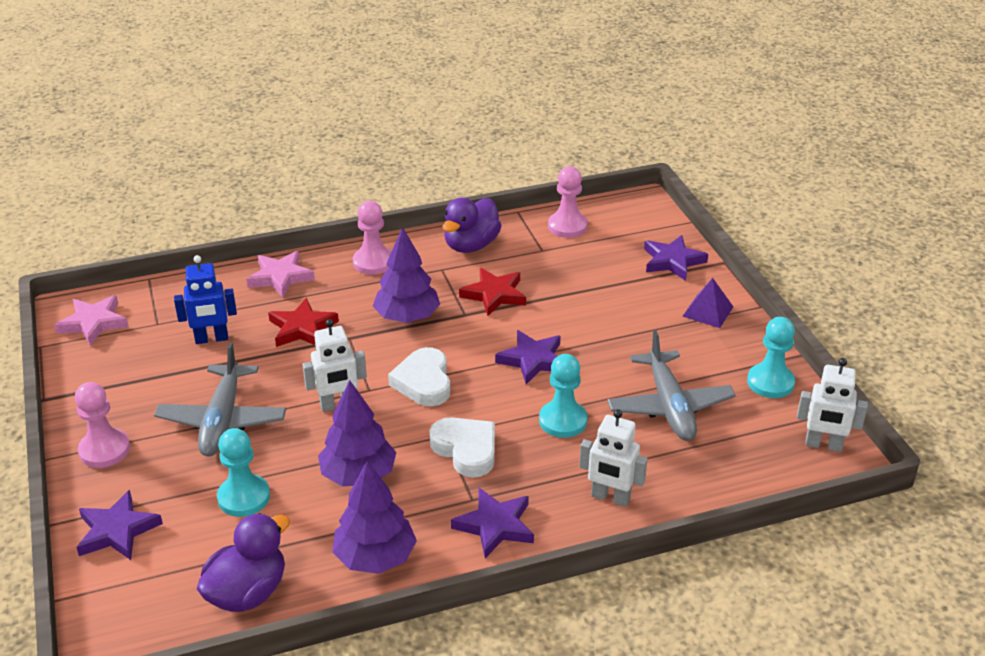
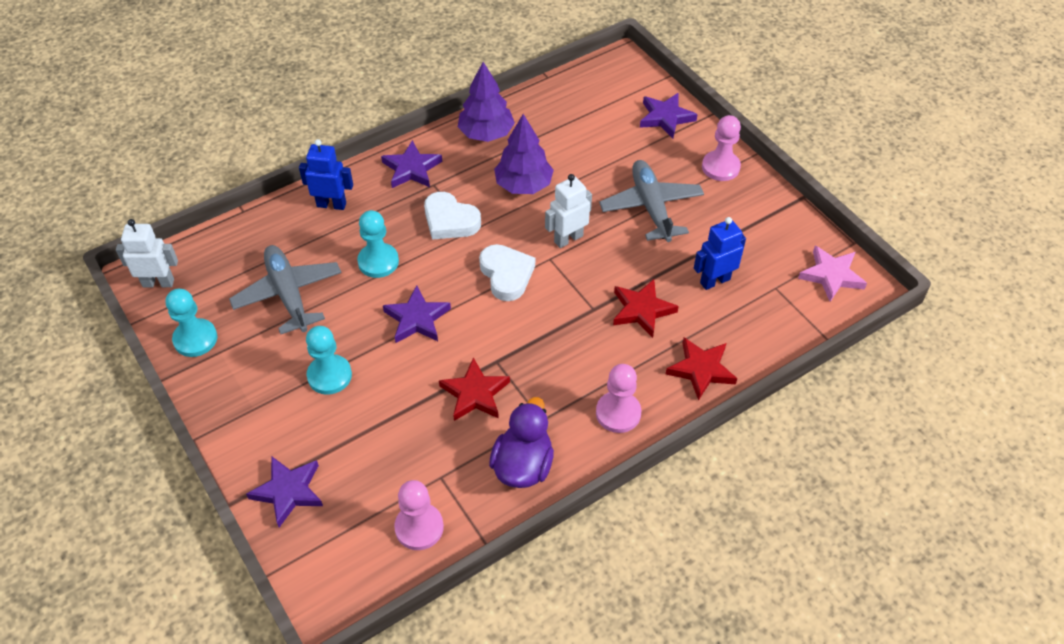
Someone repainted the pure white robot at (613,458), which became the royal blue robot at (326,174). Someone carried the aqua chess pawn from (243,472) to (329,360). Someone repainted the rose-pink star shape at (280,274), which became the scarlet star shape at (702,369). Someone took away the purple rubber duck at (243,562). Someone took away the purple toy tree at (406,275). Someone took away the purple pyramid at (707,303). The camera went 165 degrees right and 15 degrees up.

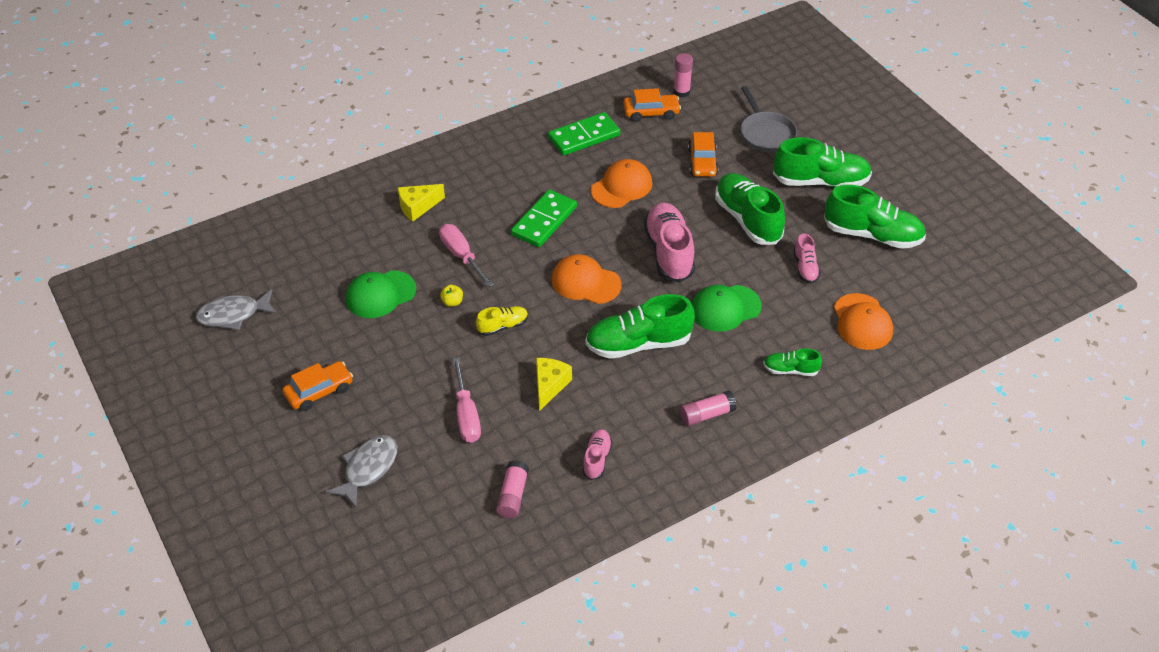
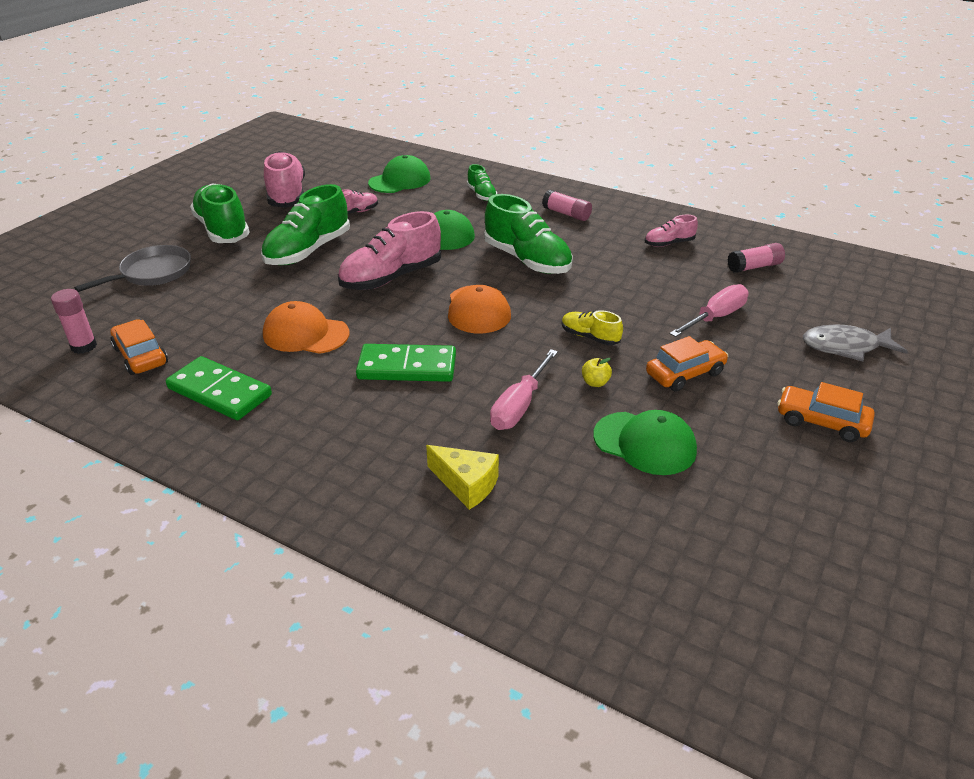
Someone repainted the leaf-green shoe at (875,217), which became the rose-pink shoe at (284,179). Someone repainted the orange cap at (863,321), which became the leaf-green cap at (399,174). Someone carried the orange toy car from (703,154) to (687,364). Someone took away the gray toy fish at (236,309). Someone took away the golden piece of cheese at (554,384). The camera went 120 degrees left and 10 degrees down.

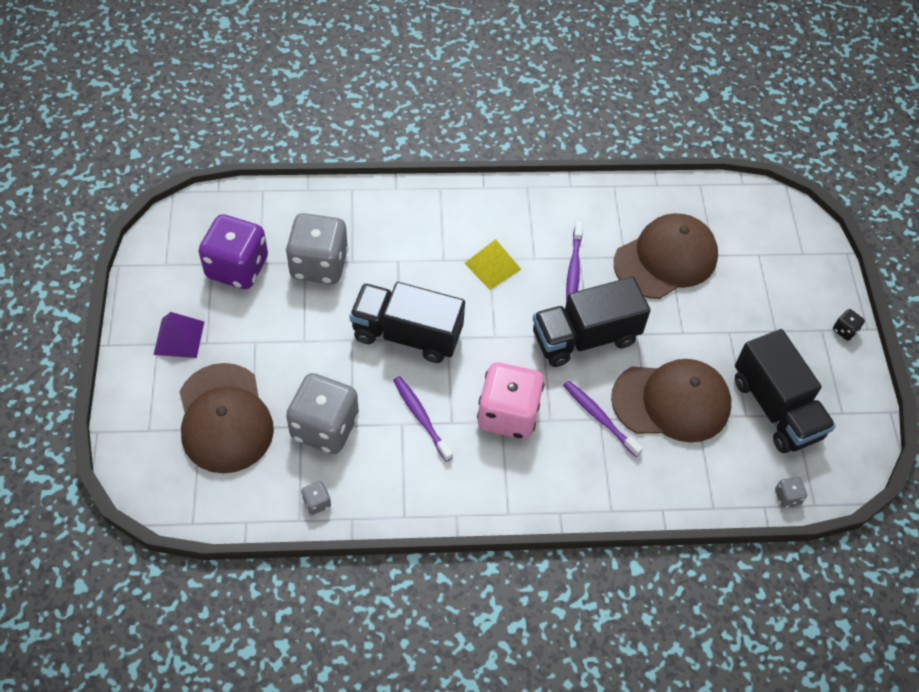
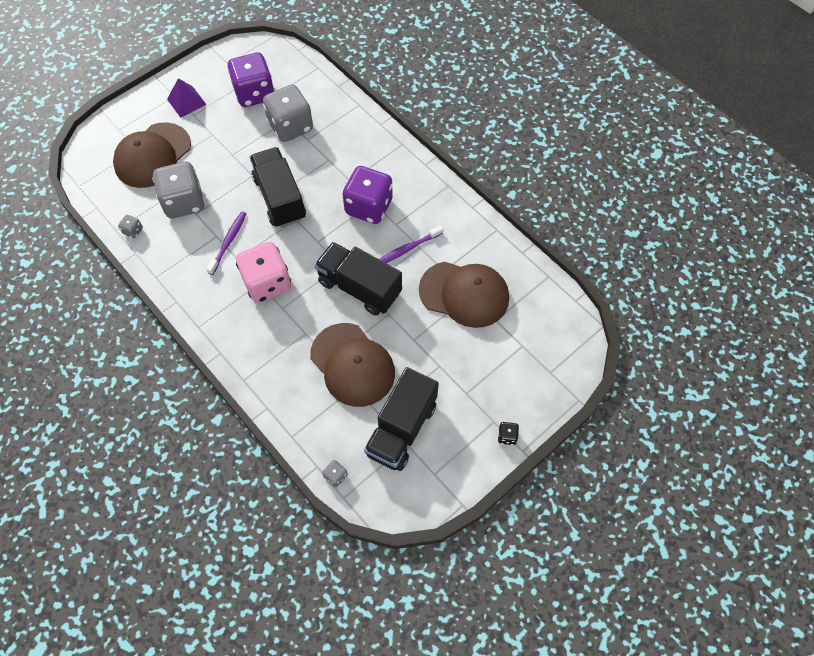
Someone swapped the golden pyramid at (492,264) for the purple dice at (368,195). Someone took away the purple dental brush at (603,418). The camera went 55 degrees right and 5 degrees up.

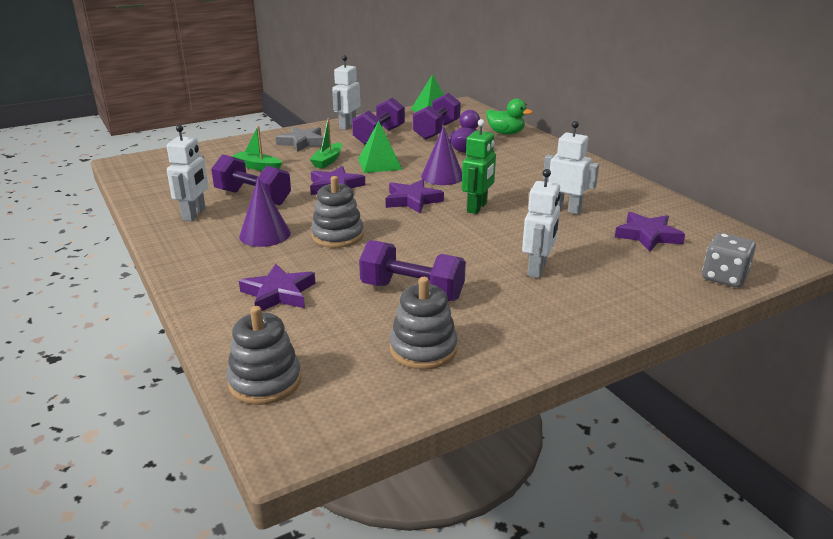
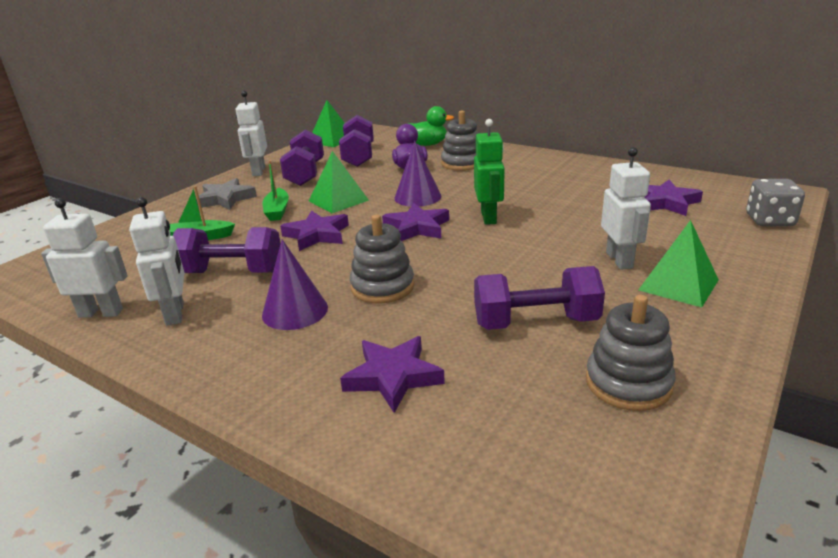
Someone carried the pure white robot from (571,167) to (84,258). Someone carried the gray ring stacker from (264,355) to (460,140). Someone put down the leaf-green pyramid at (678,264). The camera went 25 degrees left and 0 degrees up.

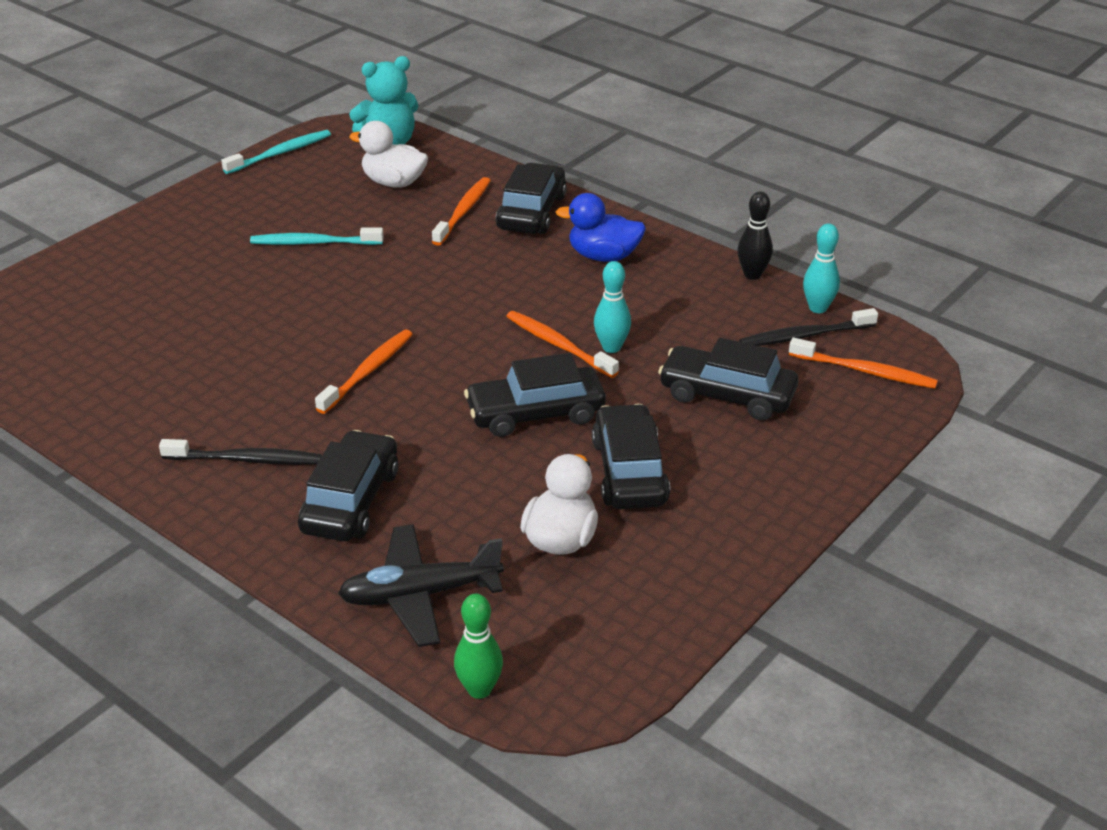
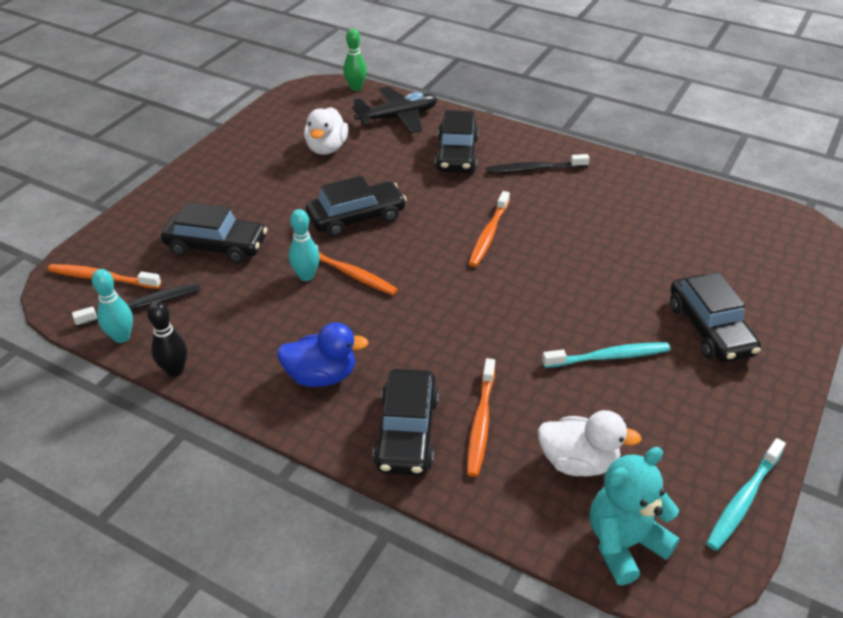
Someone carried the jet-black toy car from (631,456) to (715,317). The camera went 170 degrees right and 5 degrees up.

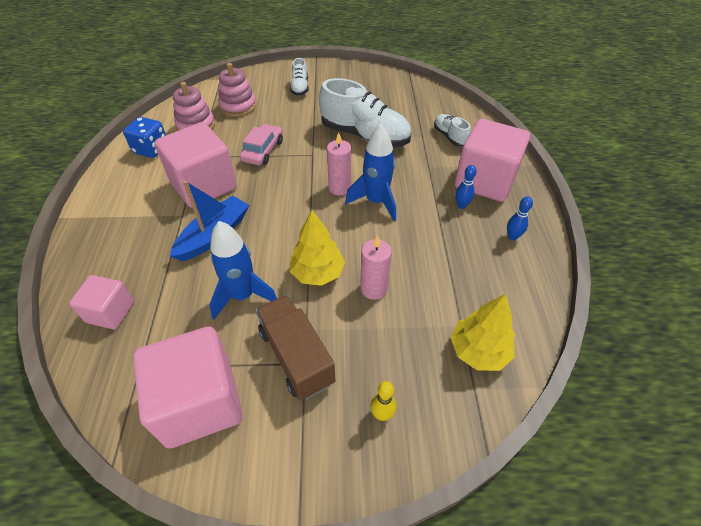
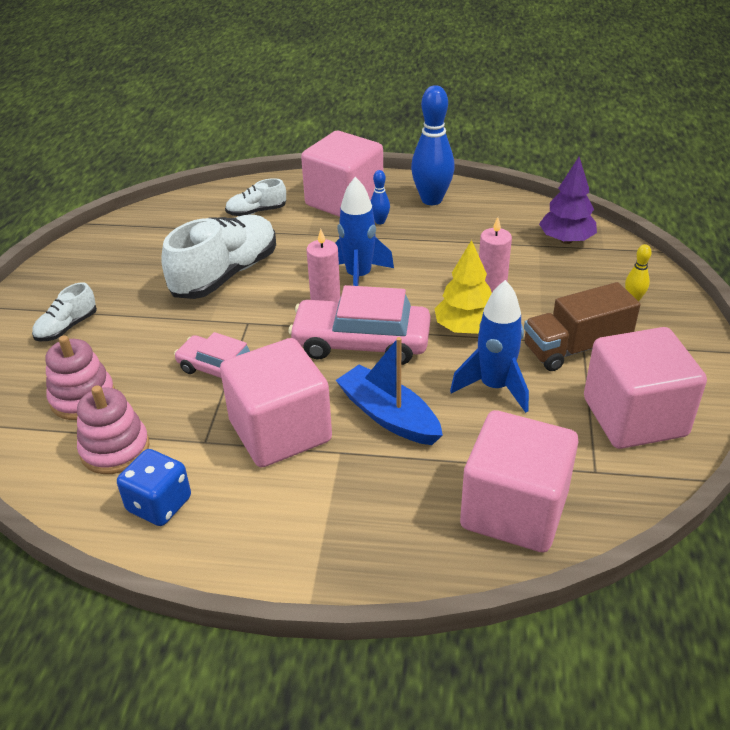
Someone rotated the pure white shoe at (299,77) by 120 degrees clockwise. Someone put down the rose-pink toy car at (359,325). Someone scaled the royal blue bowling pin at (520,218) by 2.15. Someone scaled the rose-pink cube at (101,302) by 1.81. Someone repainted the golden toy tree at (483,332), which became the purple toy tree at (568,200). The camera went 80 degrees left and 10 degrees down.

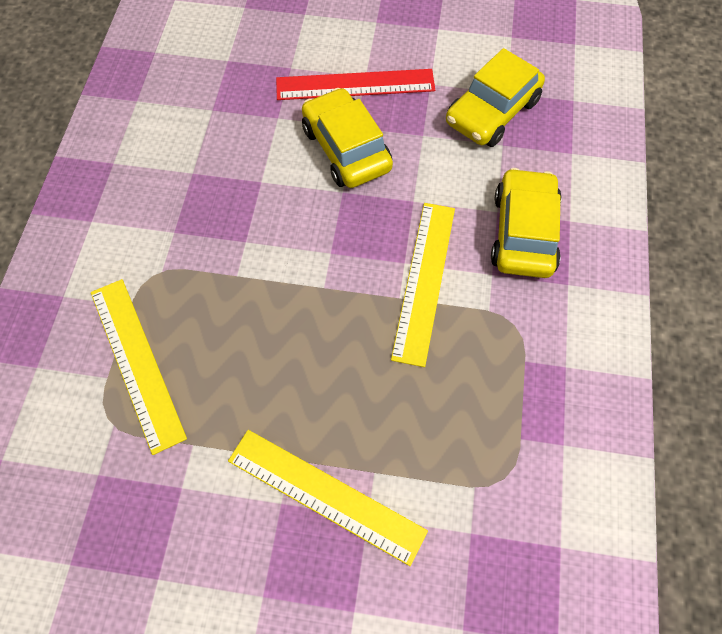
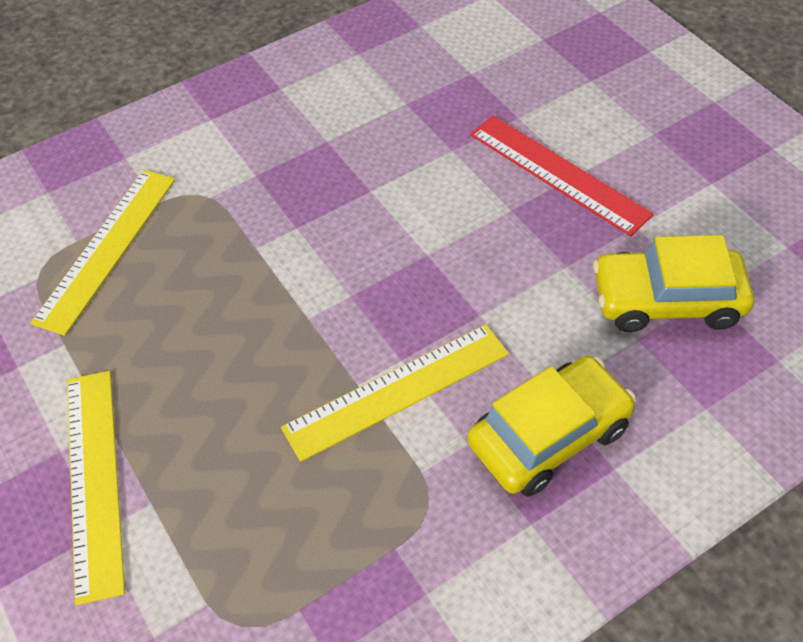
Someone took away the golden toy car at (347,138). The camera went 50 degrees right and 10 degrees down.

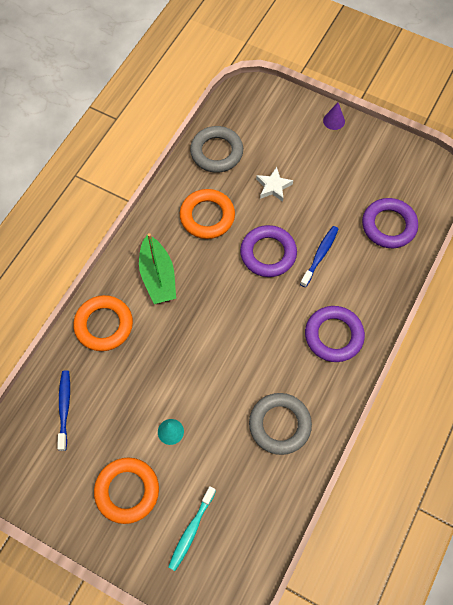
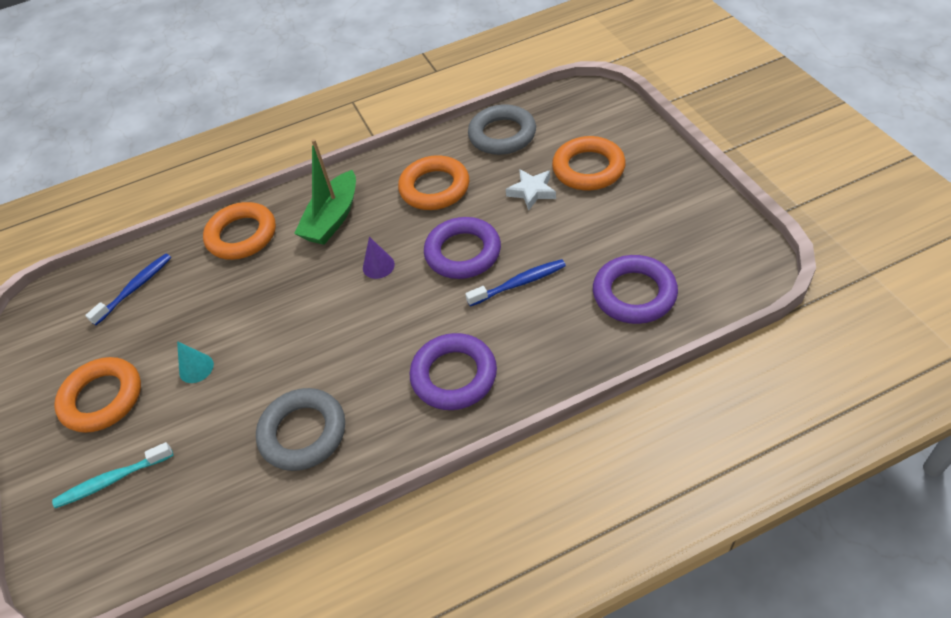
Someone carried the purple solid cone from (334,116) to (379,257). Someone put down the orange torus at (589,163). The camera went 45 degrees right and 15 degrees down.

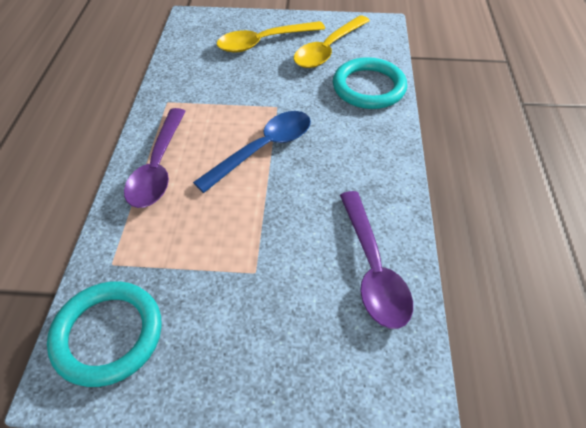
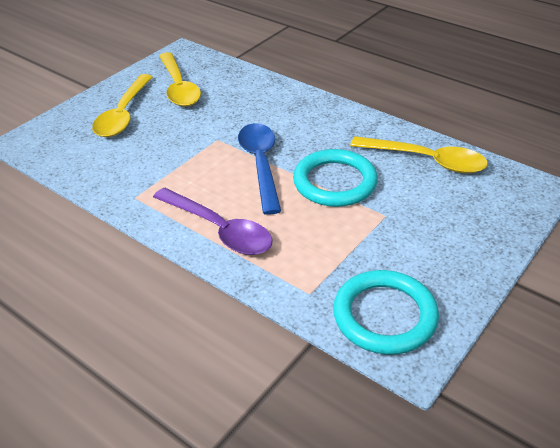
Someone carried the aqua torus from (370,83) to (335,178). Someone repainted the purple teaspoon at (376,260), which became the golden teaspoon at (419,154). The camera went 55 degrees left and 10 degrees down.

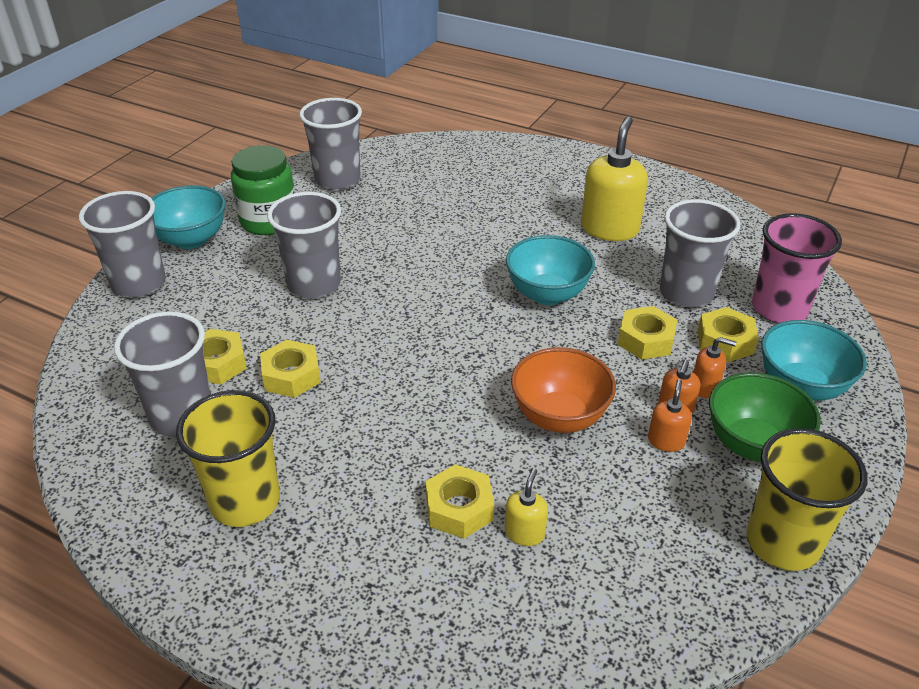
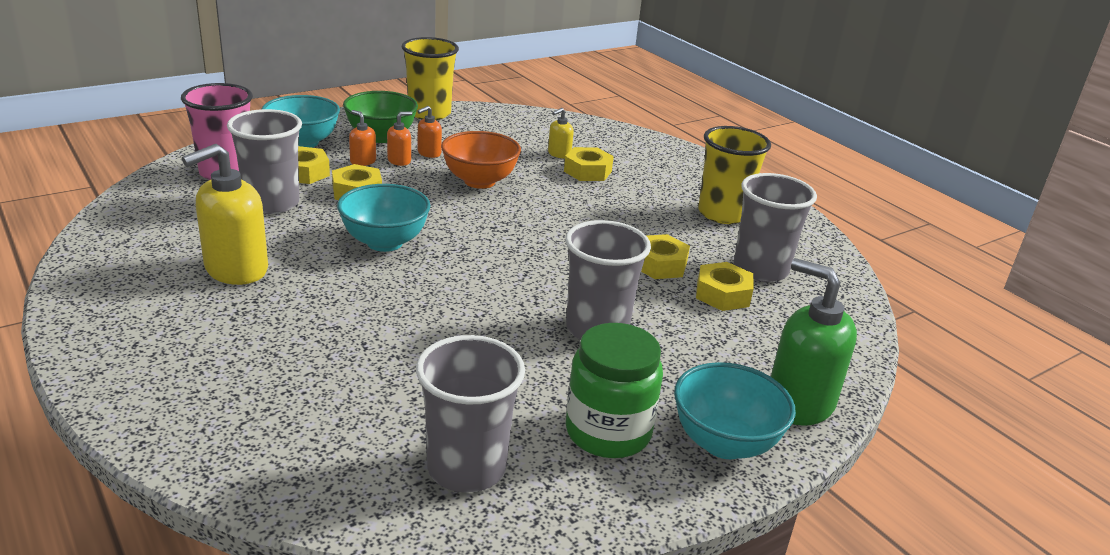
Someone swapped the gray cup at (122,244) for the leaf-green soap pump at (814,342). The camera went 155 degrees left and 10 degrees down.

